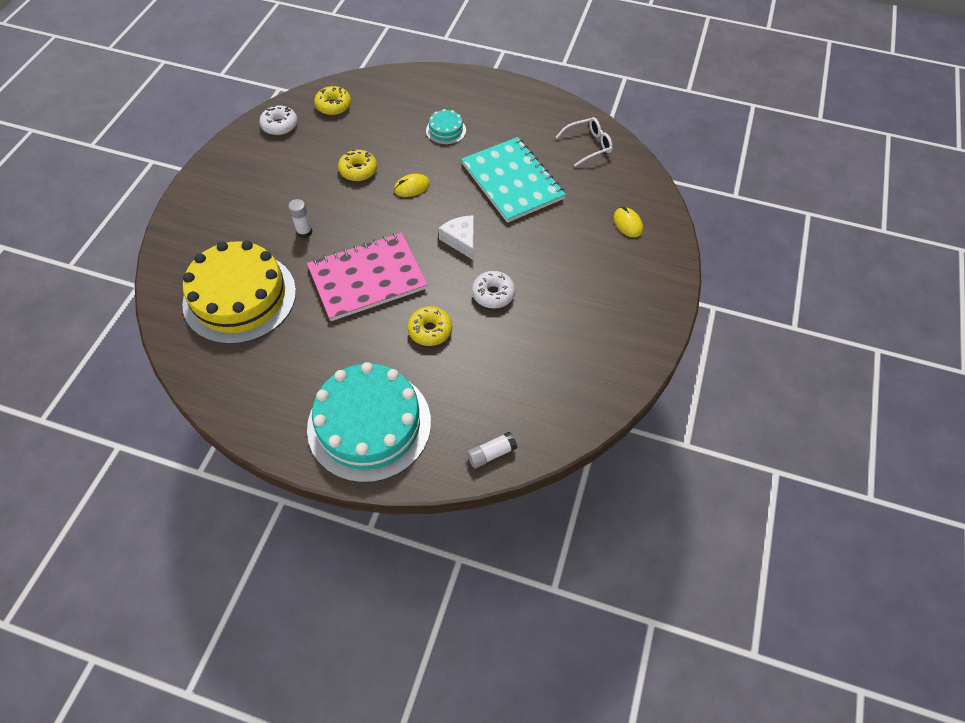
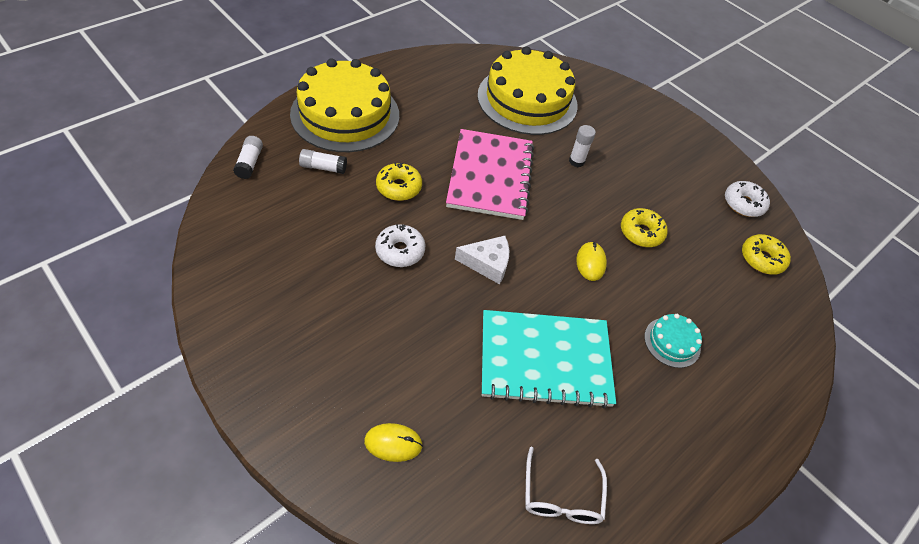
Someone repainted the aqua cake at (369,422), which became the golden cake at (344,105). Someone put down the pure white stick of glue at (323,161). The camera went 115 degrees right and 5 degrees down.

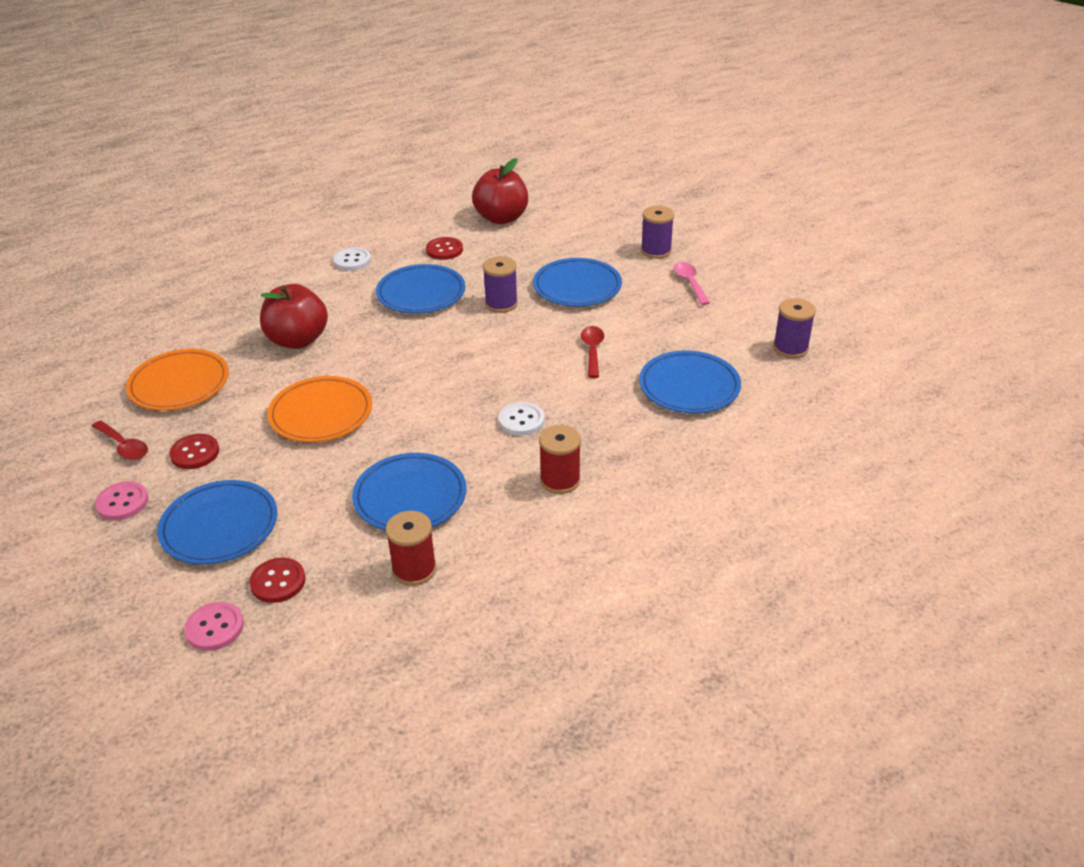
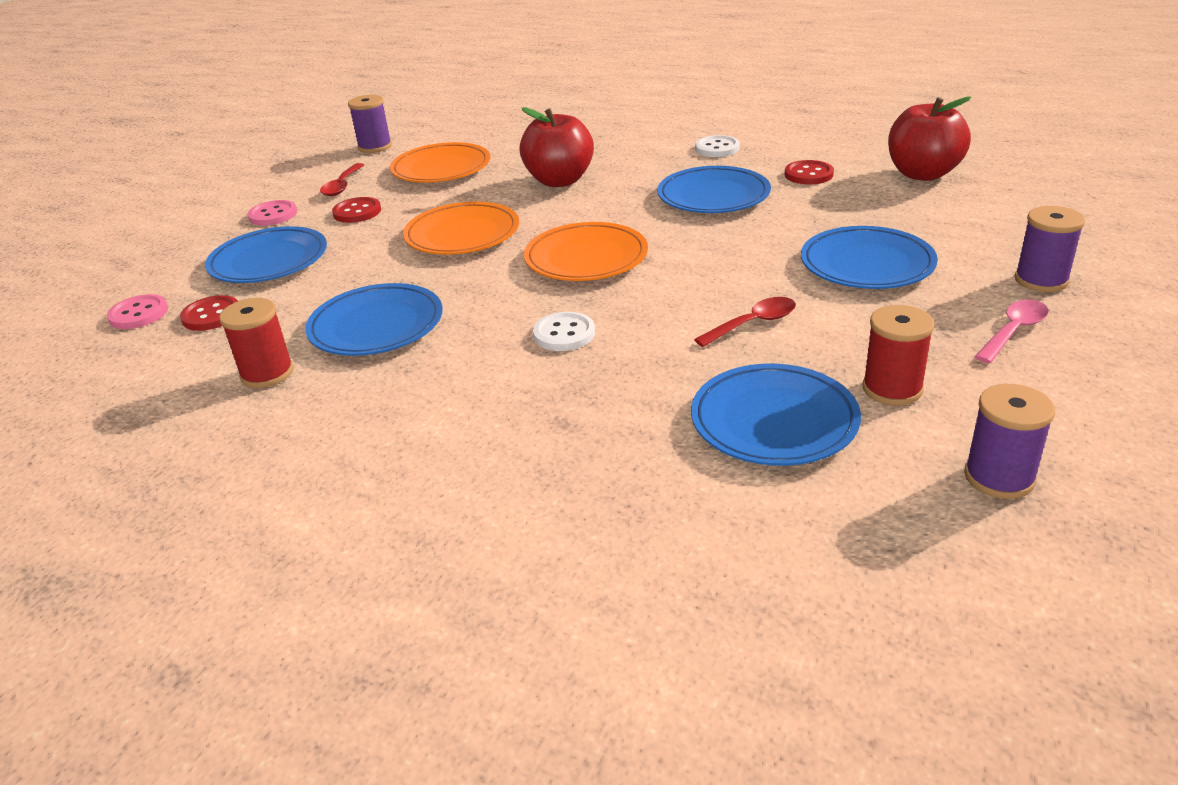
Someone carried the purple spool from (500,284) to (370,124). Someone put down the orange plate at (586,251). Someone carried the scarlet spool from (560,459) to (898,355). The camera went 60 degrees right and 5 degrees down.

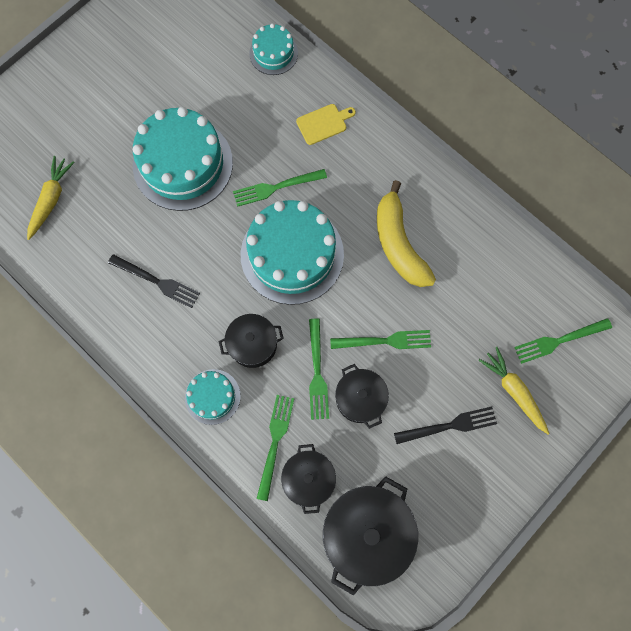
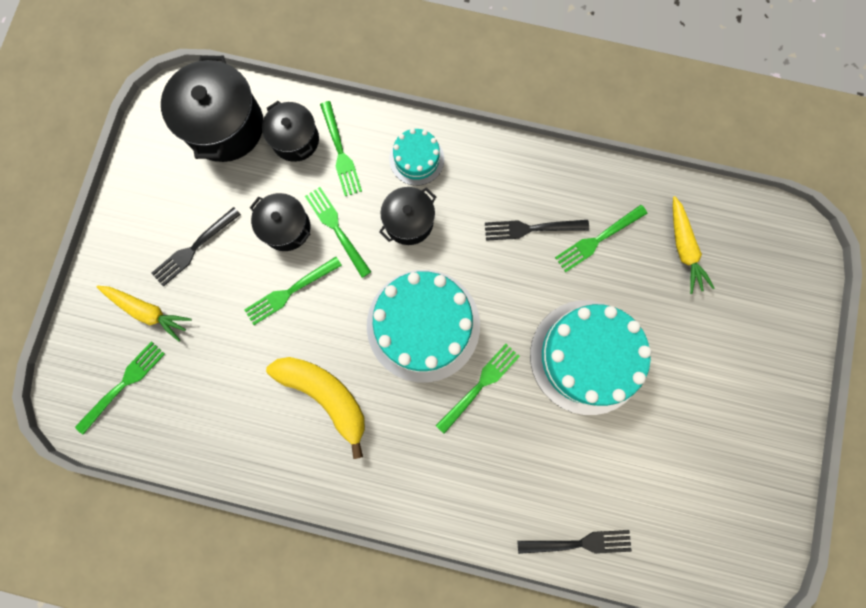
Someone swapped the aqua cake at (273,49) for the jet-black table fork at (574,542). Someone put down the leaf-green table fork at (601,238). Someone took away the golden chopping board at (326,124). The camera went 150 degrees right and 5 degrees up.

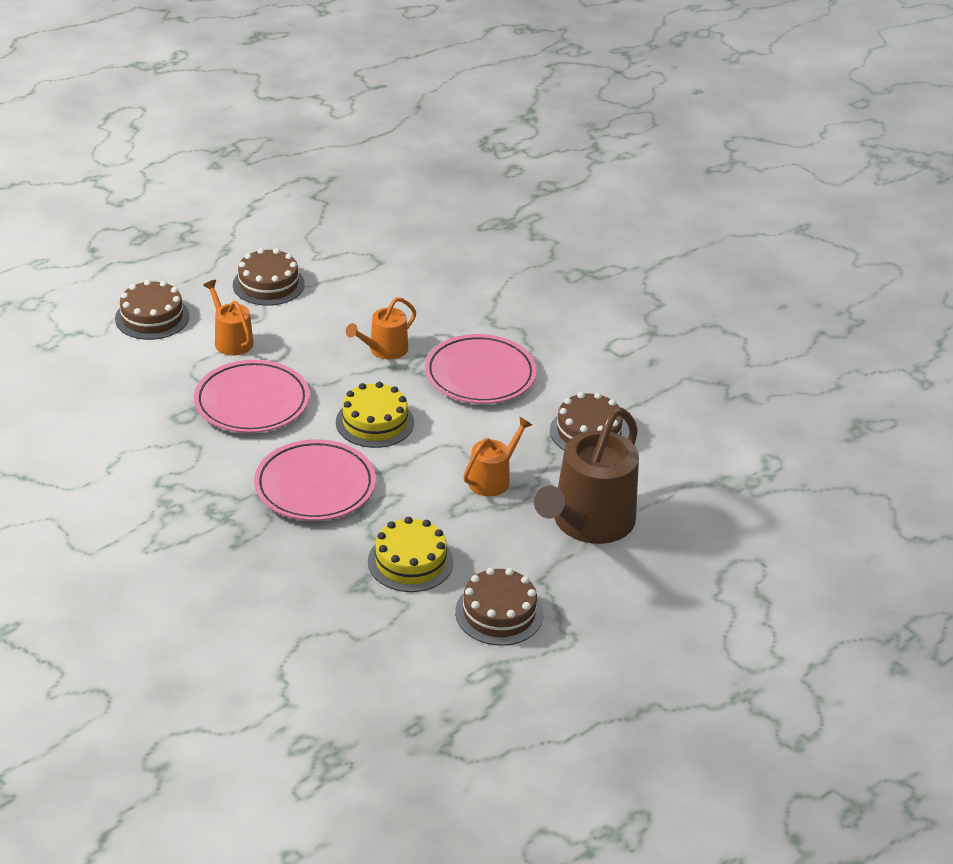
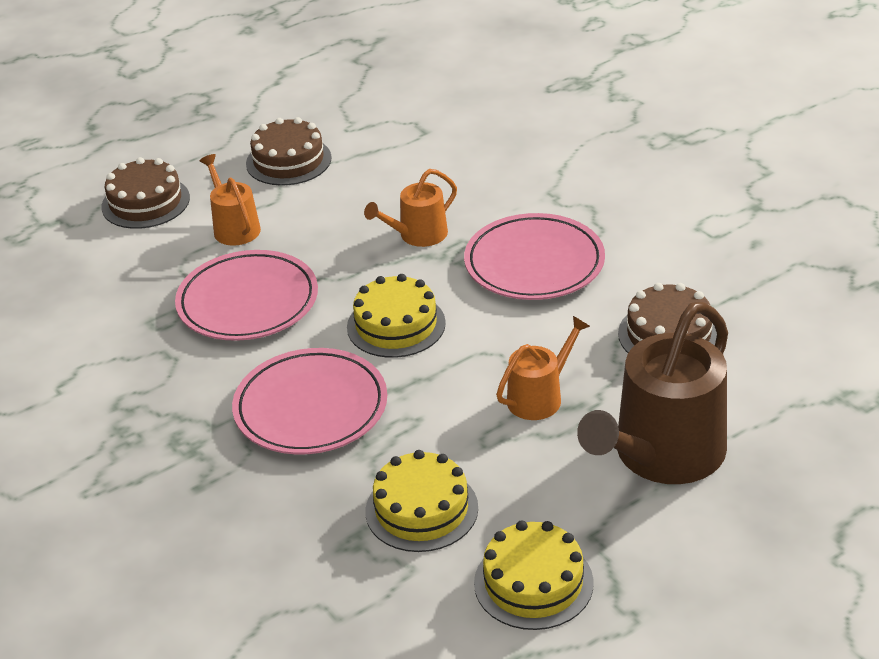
Someone repainted the brown cake at (499,607), which became the golden cake at (534,575). The camera went 10 degrees right and 0 degrees up.

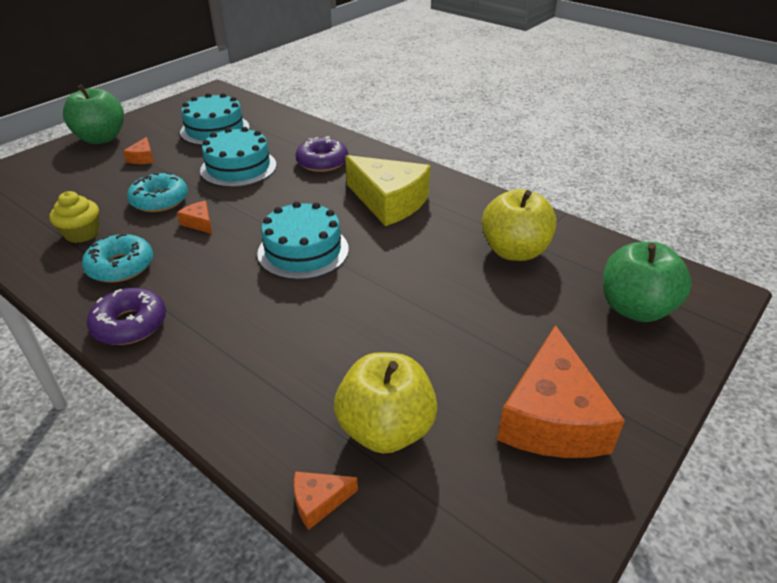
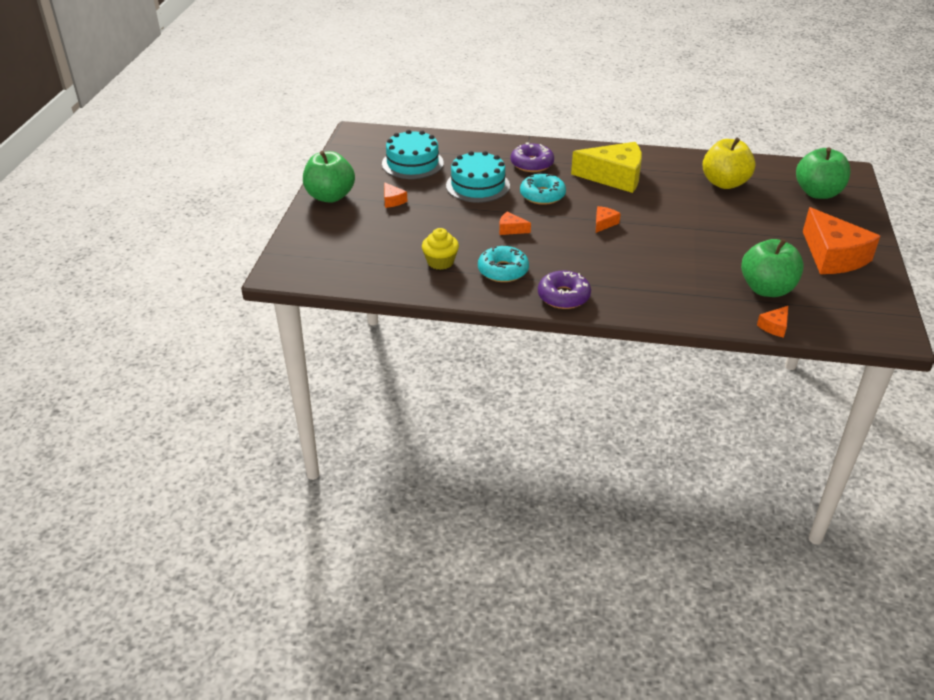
Someone carried the aqua donut from (157,192) to (543,189). Someone swapped the aqua cake at (303,240) for the orange piece of cheese at (608,219). Someone repainted the golden apple fruit at (386,403), which became the leaf-green apple fruit at (772,268). The camera went 30 degrees left and 0 degrees up.

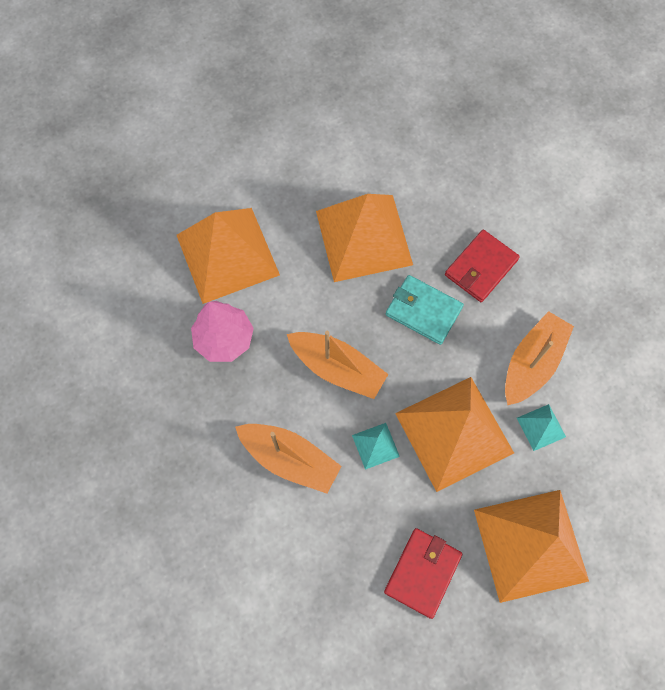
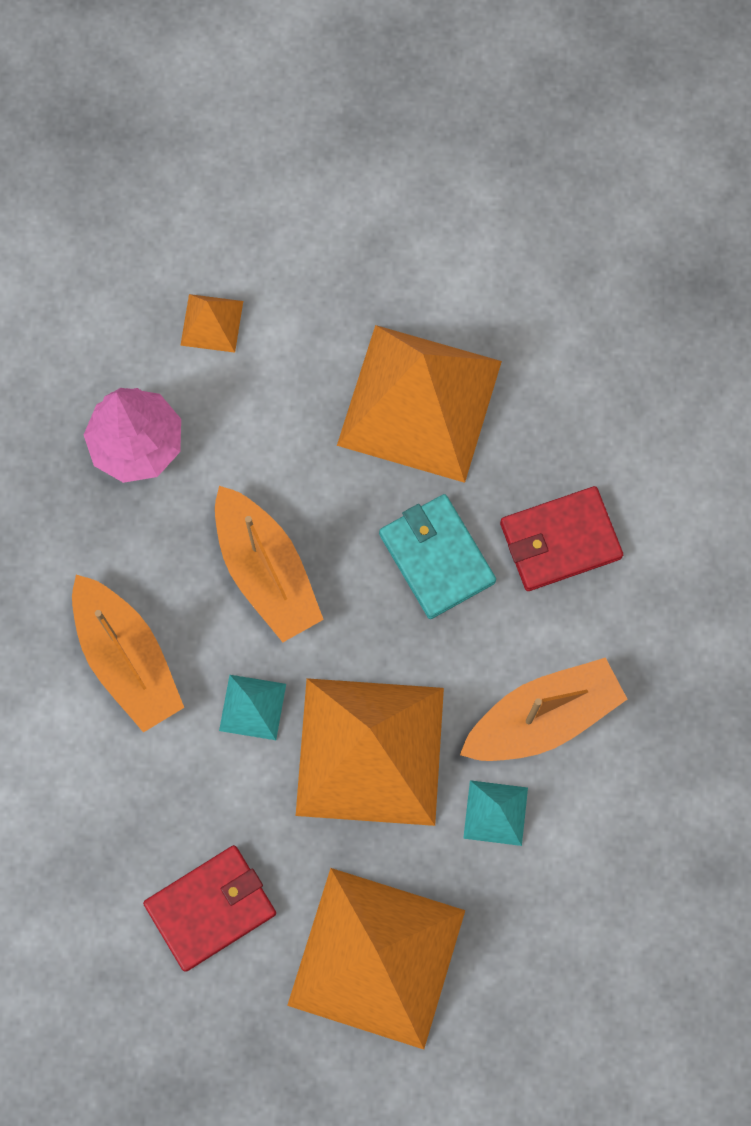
Someone scaled the orange pyramid at (228,256) by 0.42. The camera went 30 degrees right and 5 degrees up.

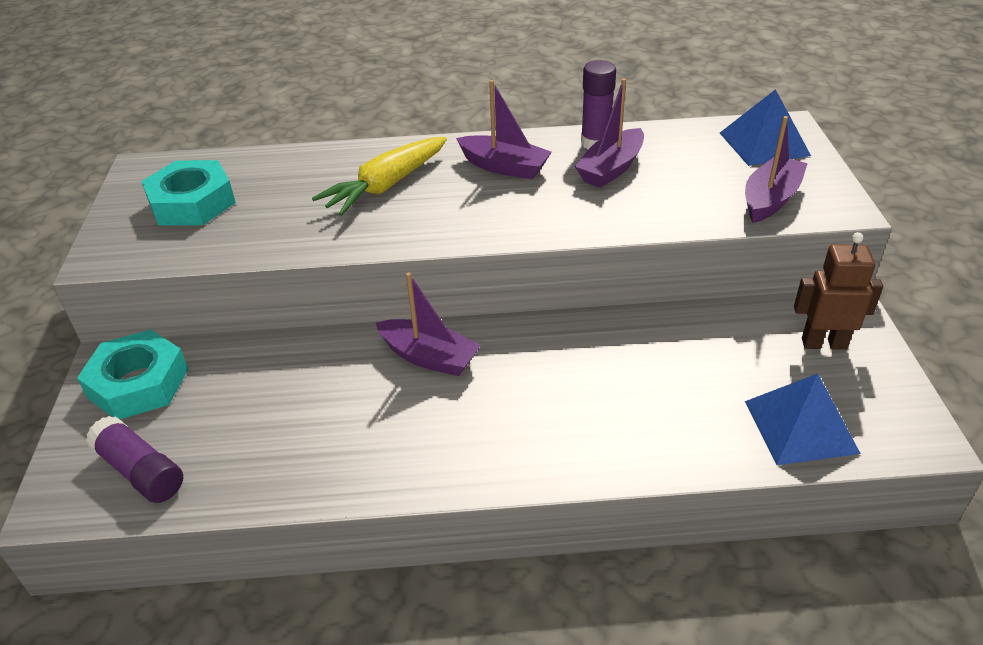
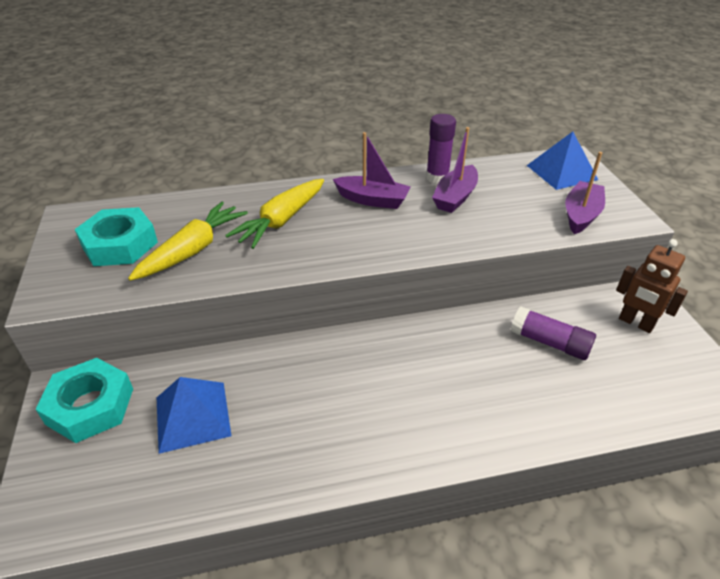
Someone put down the golden carrot at (188,241). Someone carried the royal blue pyramid from (803,419) to (194,415). Someone carried the purple stick of glue from (134,459) to (553,333). Someone rotated the brown robot at (838,291) by 135 degrees counterclockwise. Someone took away the purple sailboat at (428,324). The camera went 10 degrees left and 0 degrees up.

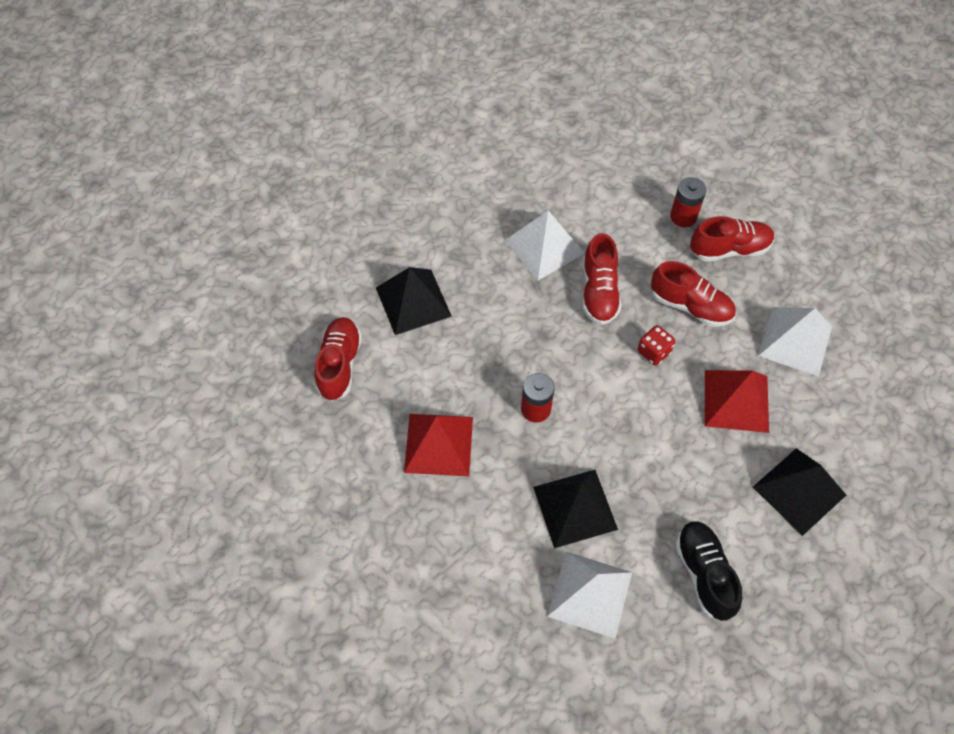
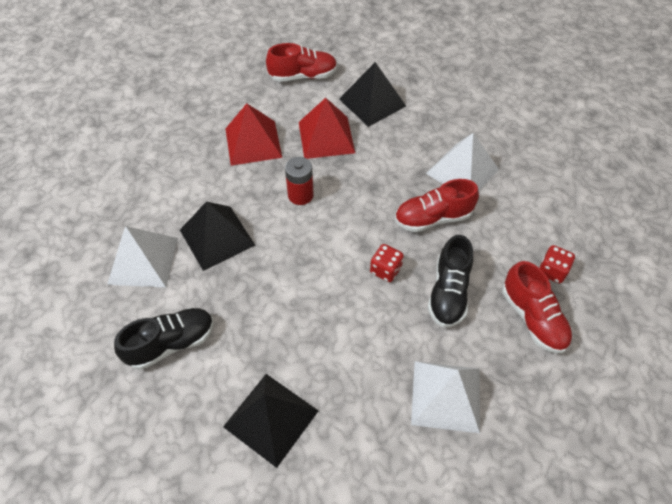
Someone carried the scarlet pyramid from (737,401) to (327,128). Someone repainted the scarlet shoe at (693,294), which became the jet-black shoe at (450,281). Someone swapped the scarlet power cell at (688,202) for the scarlet dice at (557,264). The camera went 75 degrees right and 5 degrees down.

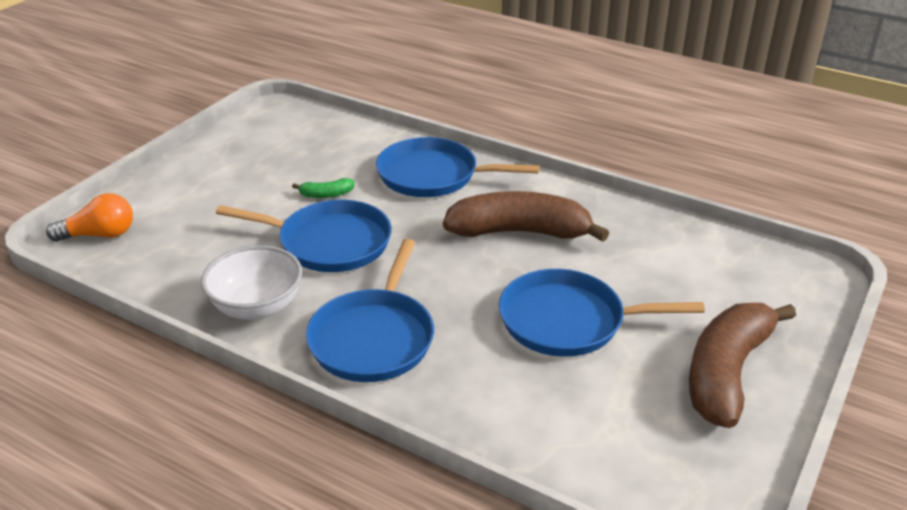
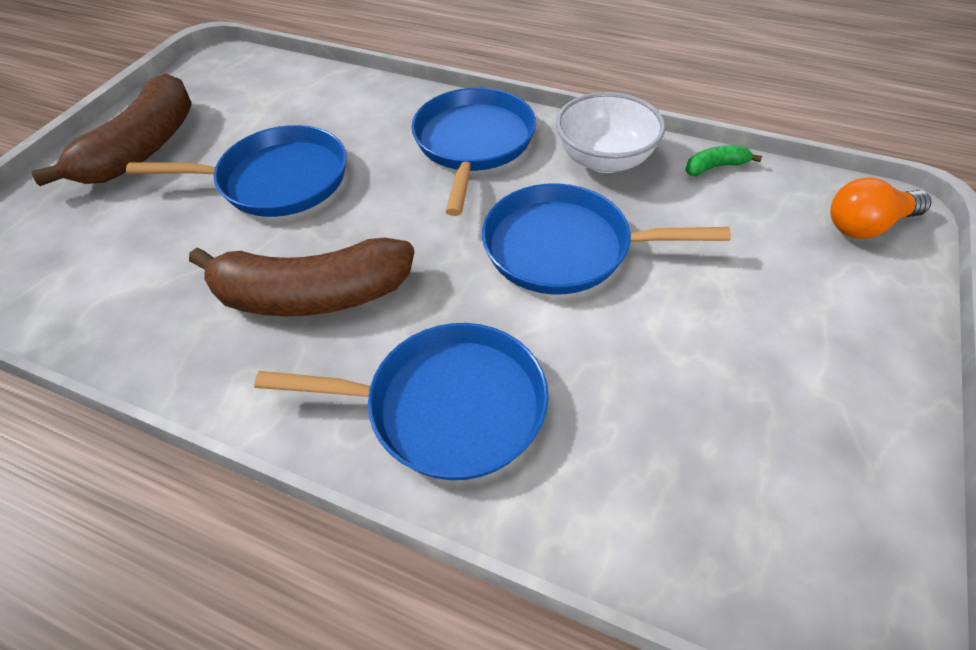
Someone carried the leaf-green toy banana from (323,188) to (723,160). The camera went 175 degrees right and 15 degrees up.

